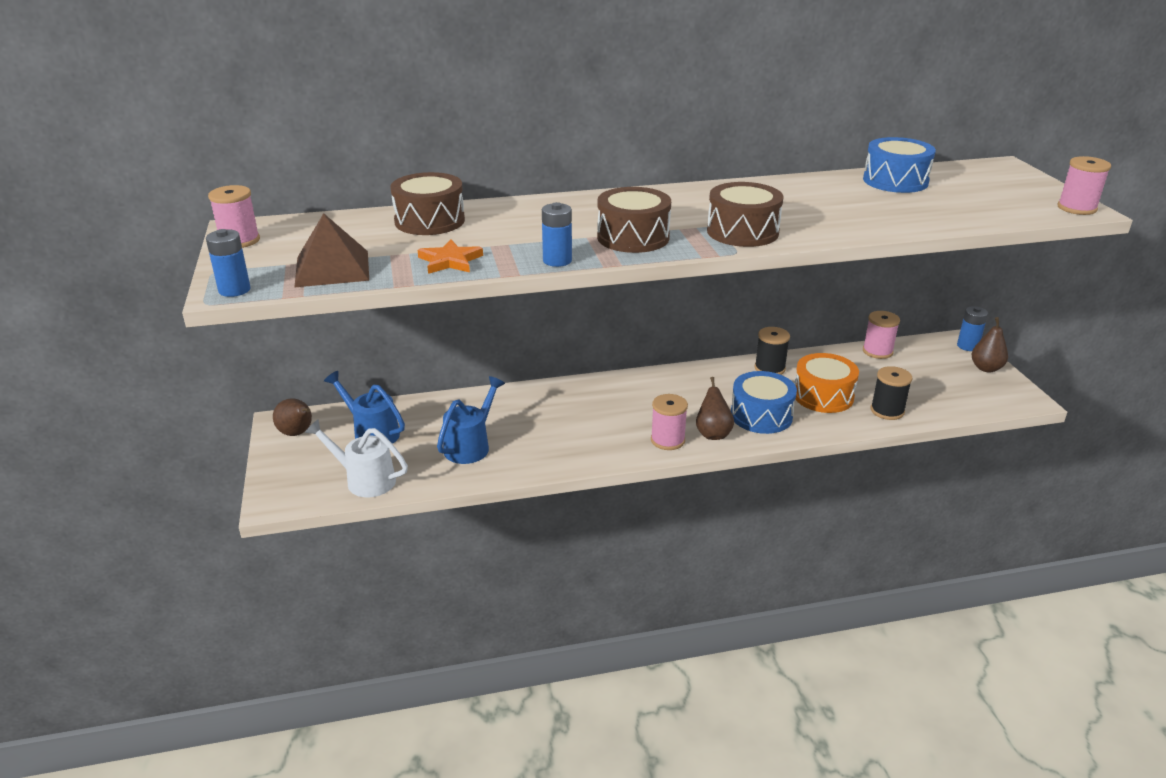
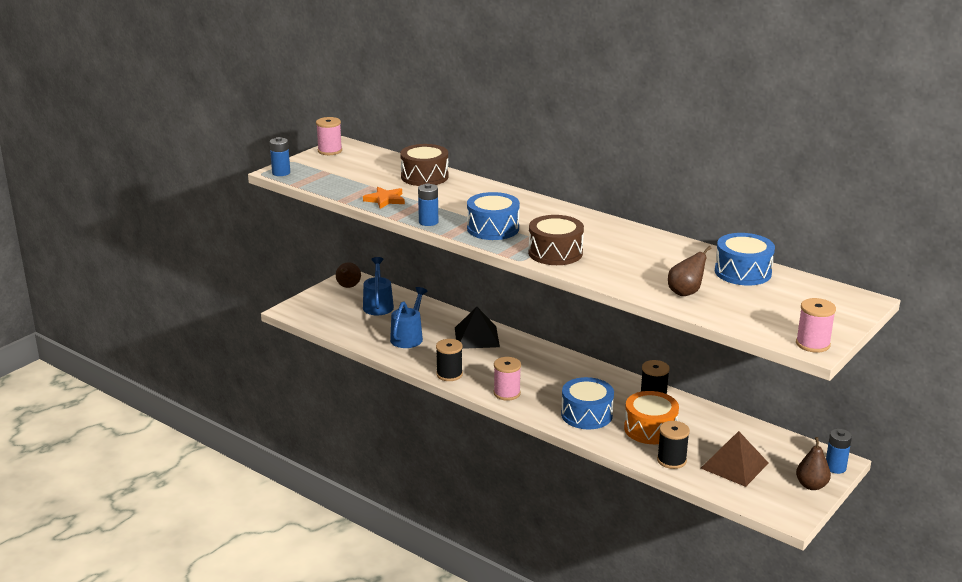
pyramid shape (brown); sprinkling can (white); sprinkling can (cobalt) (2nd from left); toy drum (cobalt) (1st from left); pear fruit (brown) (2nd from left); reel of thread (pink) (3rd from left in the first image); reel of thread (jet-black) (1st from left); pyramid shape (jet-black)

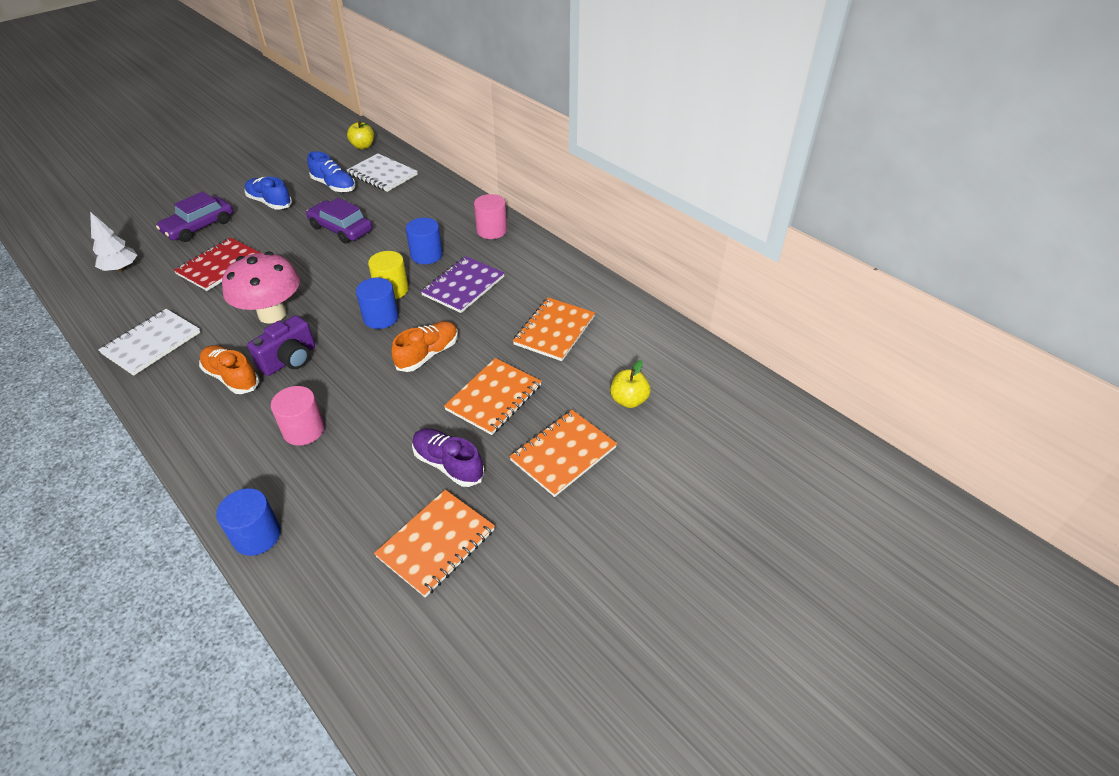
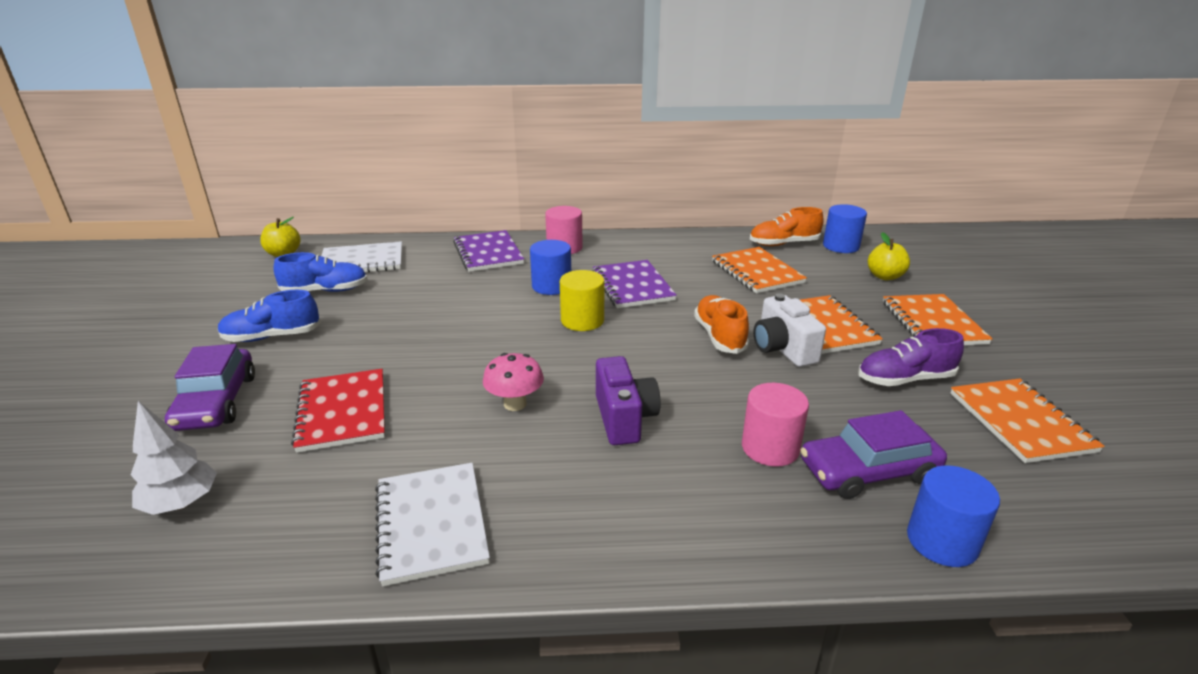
shoe (orange-coloured) (2nd from left); toadstool (pink); automobile (violet) (2nd from left); cylinder shape (cobalt) (2nd from left); notepad (violet) (1st from left); photo camera (white)

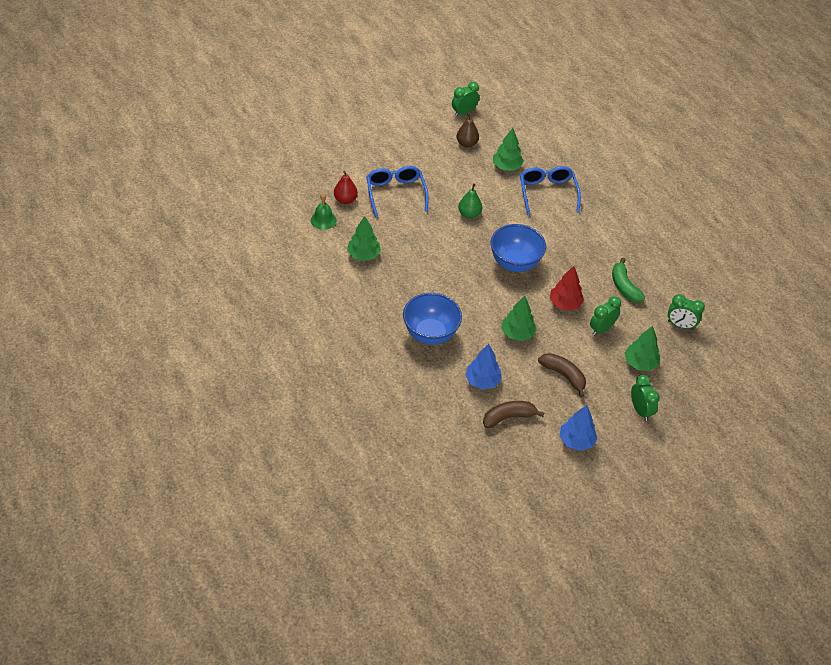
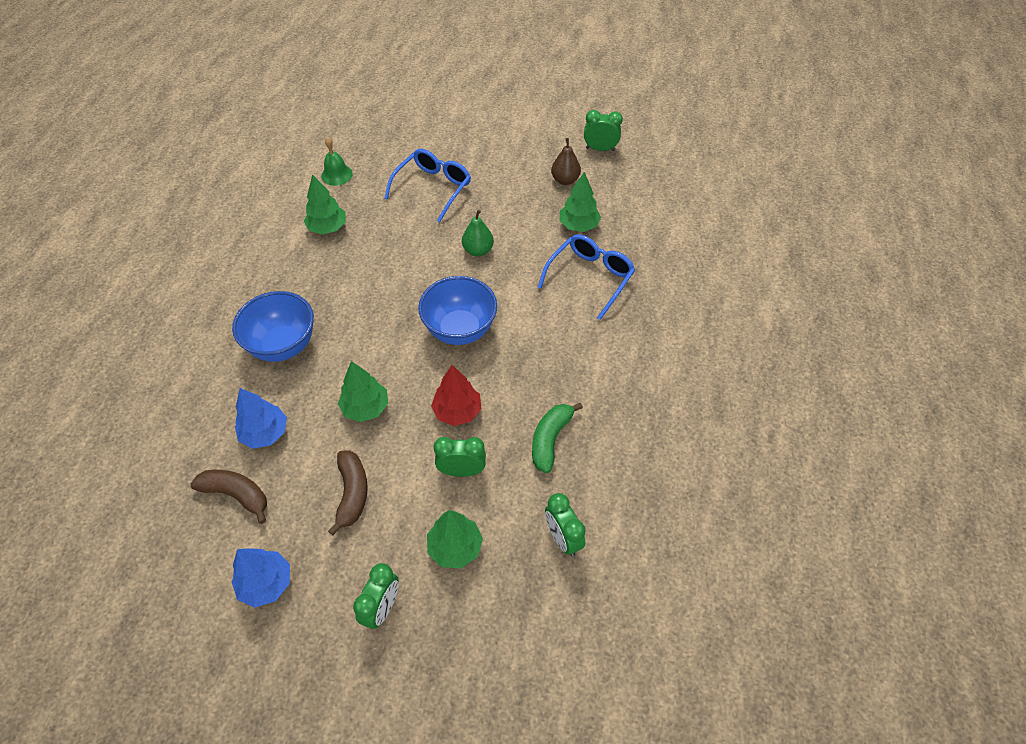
pear fruit (red)

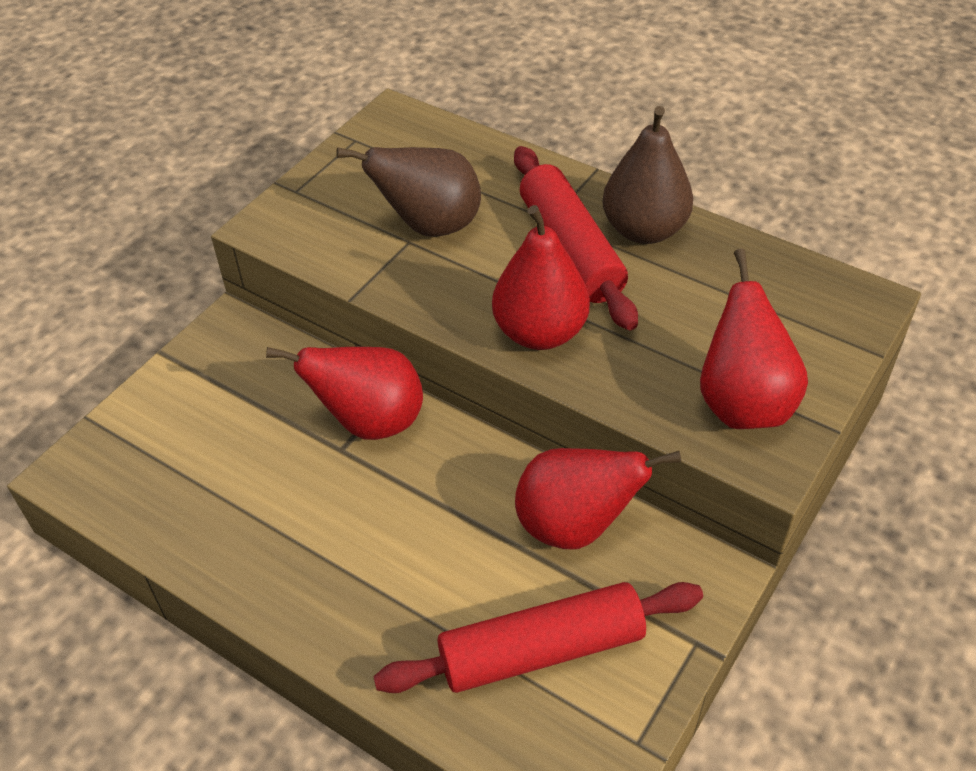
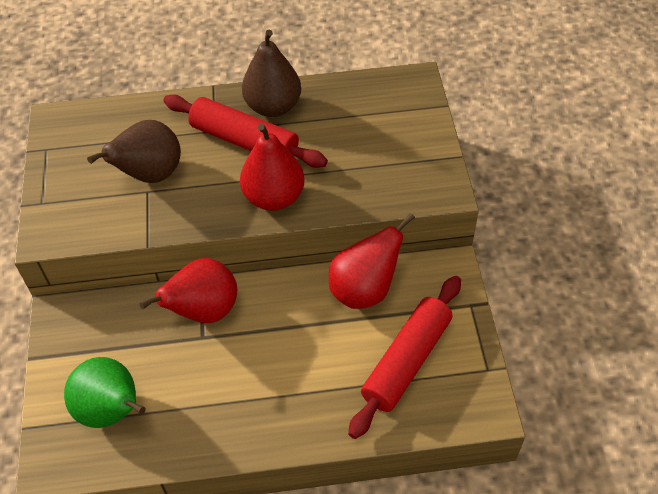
pear fruit (red) (4th from left in the first image); pear fruit (leaf-green)

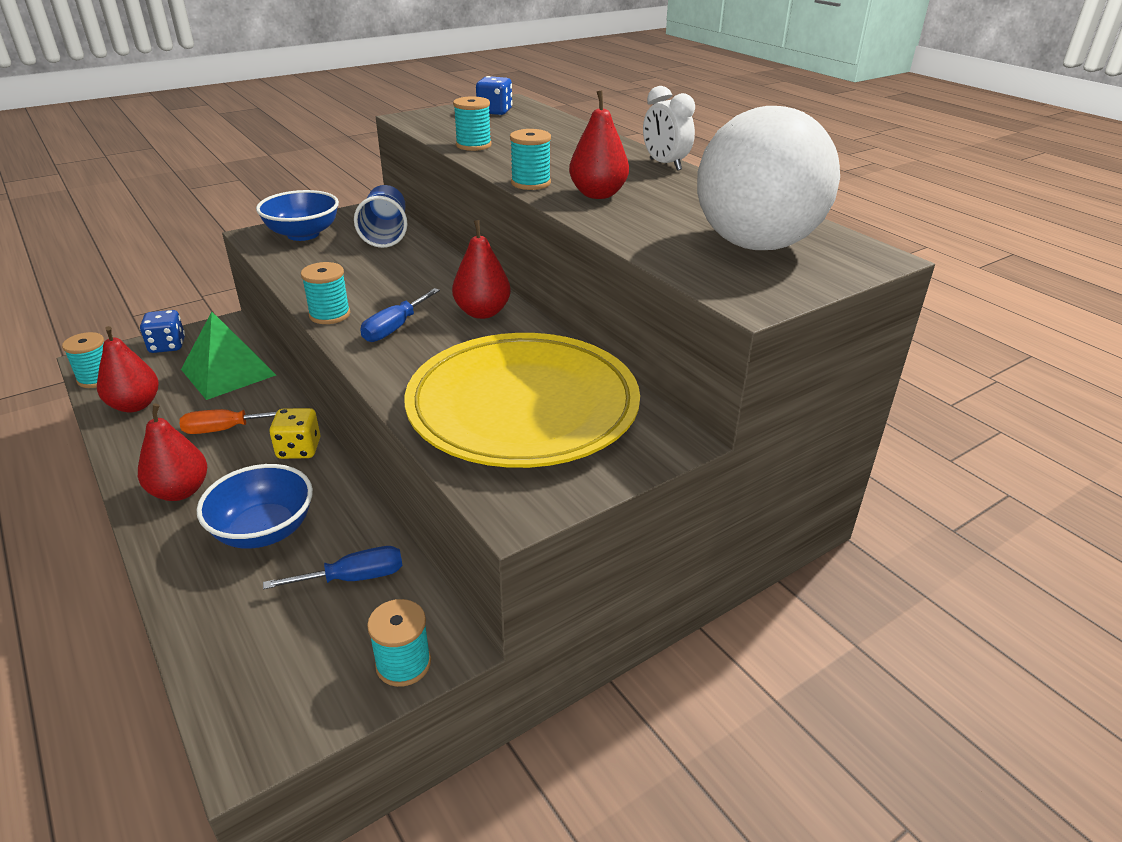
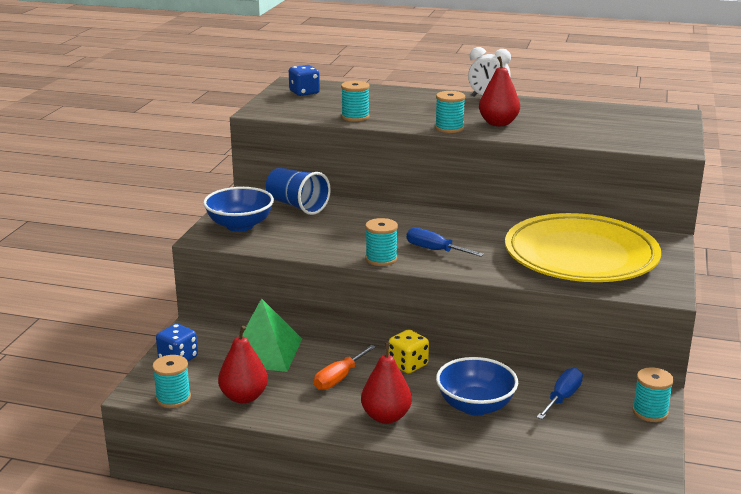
hand screwdriver (cobalt) (1st from left); pear fruit (red) (3rd from left in the first image); play ball (white)

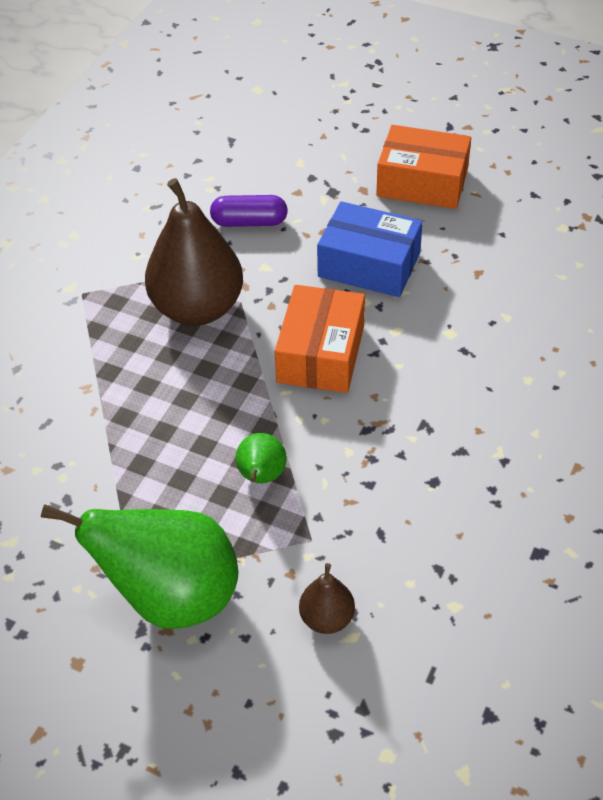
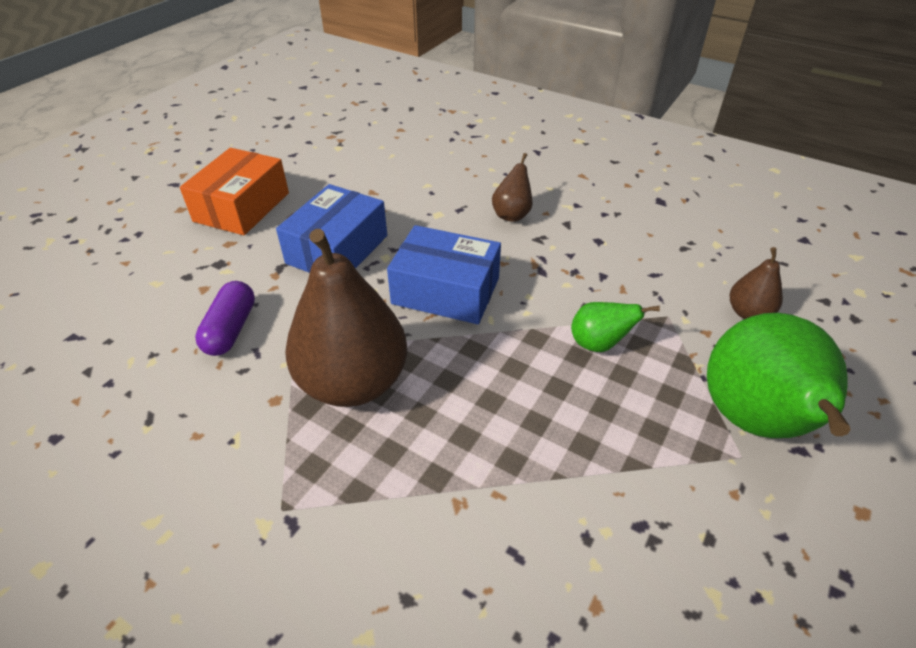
package (cobalt) (2nd from left); pear fruit (brown) (2nd from left)

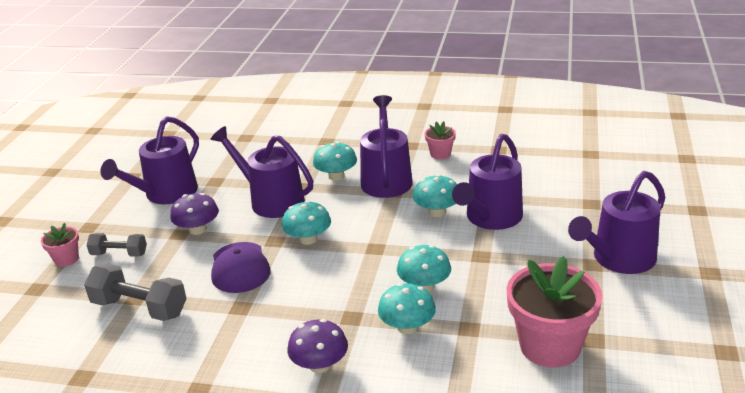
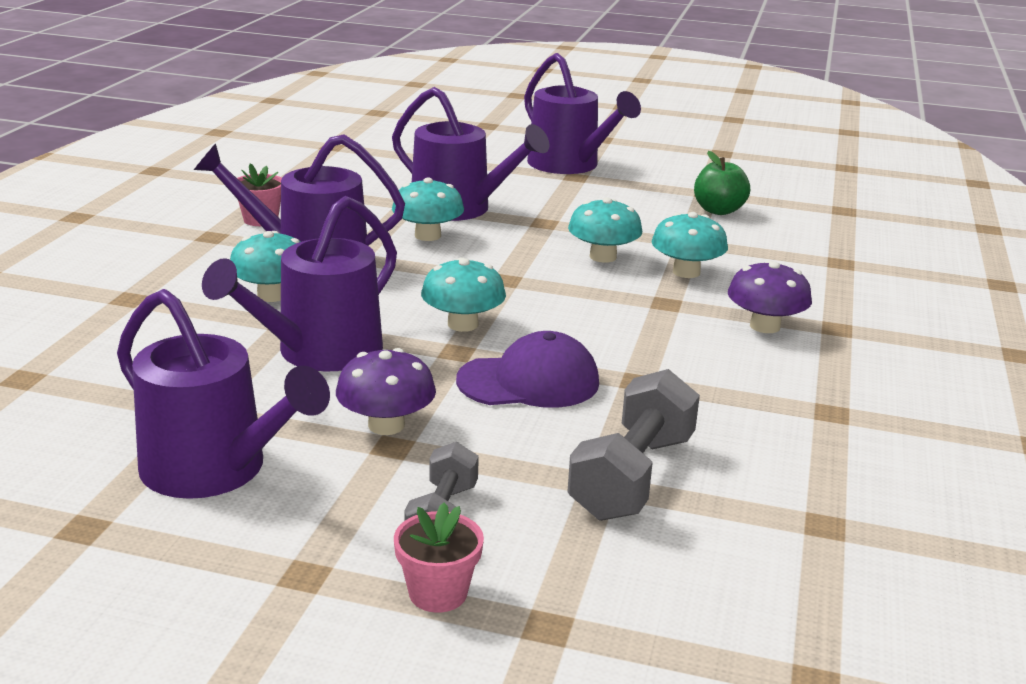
apple fruit (leaf-green)

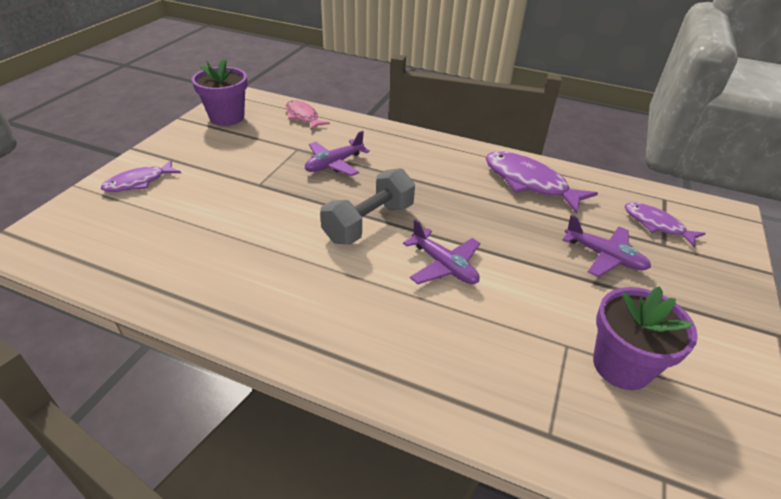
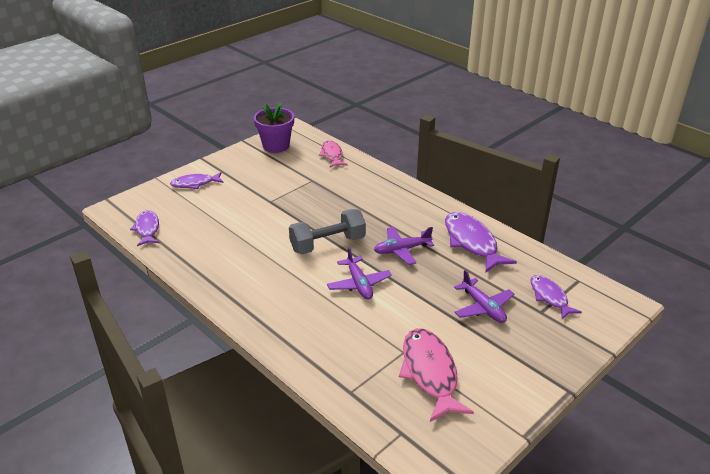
toy plane (violet) (2nd from left); toy fish (pink) (2nd from left); toy fish (violet) (1st from left)

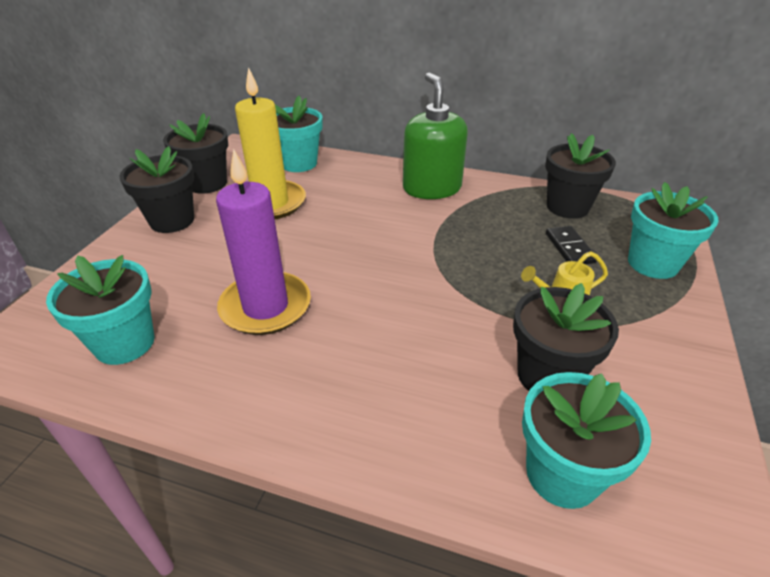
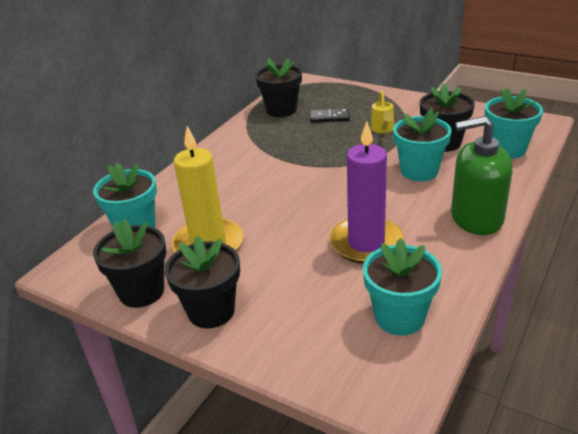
pump bottle (leaf-green); flower pot (turquoise) (3rd from left)

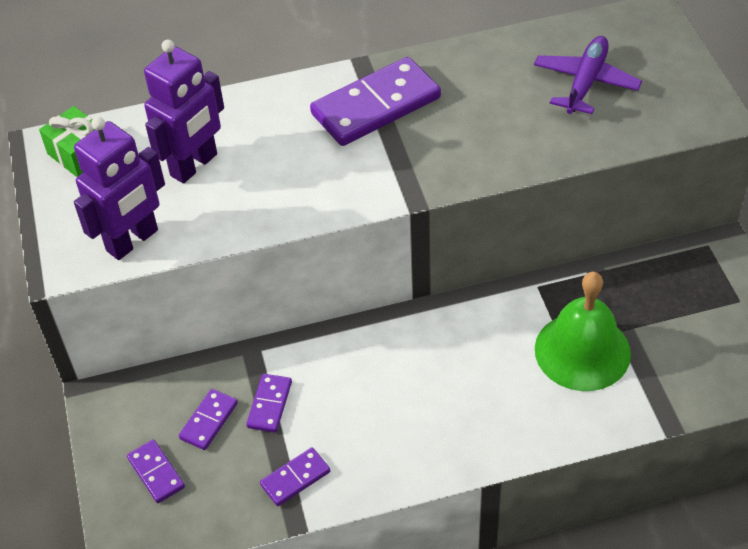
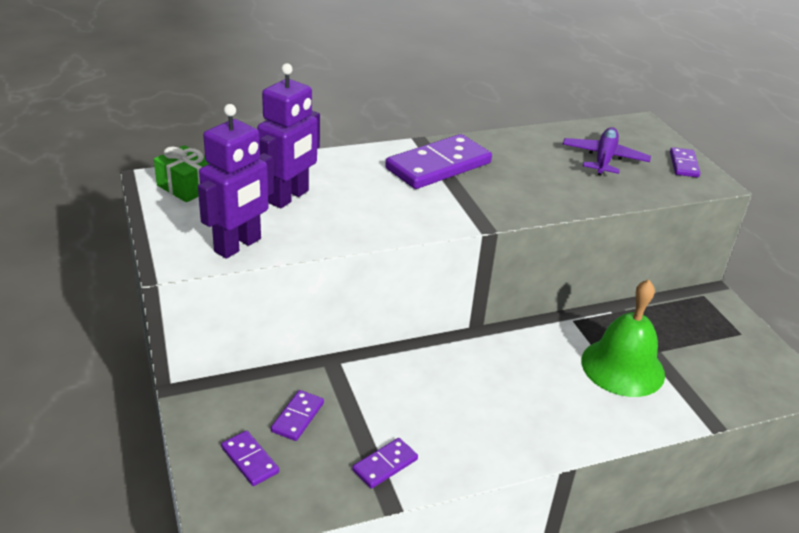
domino piece (violet) (5th from left)

